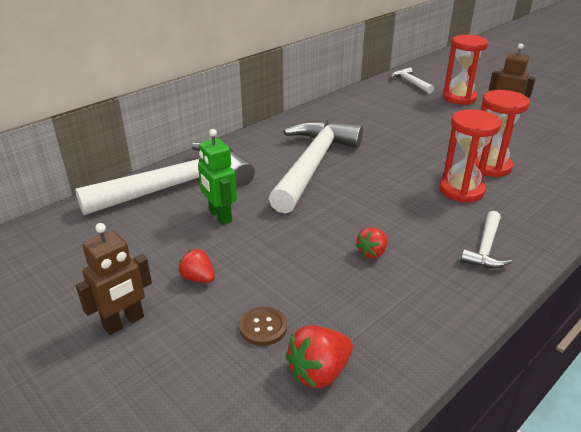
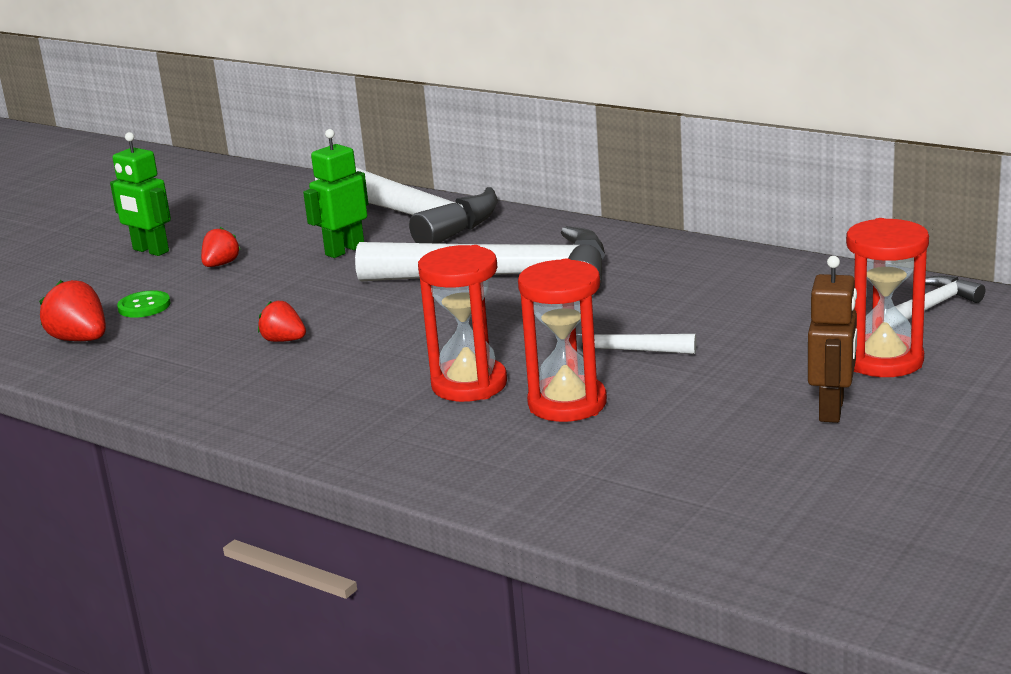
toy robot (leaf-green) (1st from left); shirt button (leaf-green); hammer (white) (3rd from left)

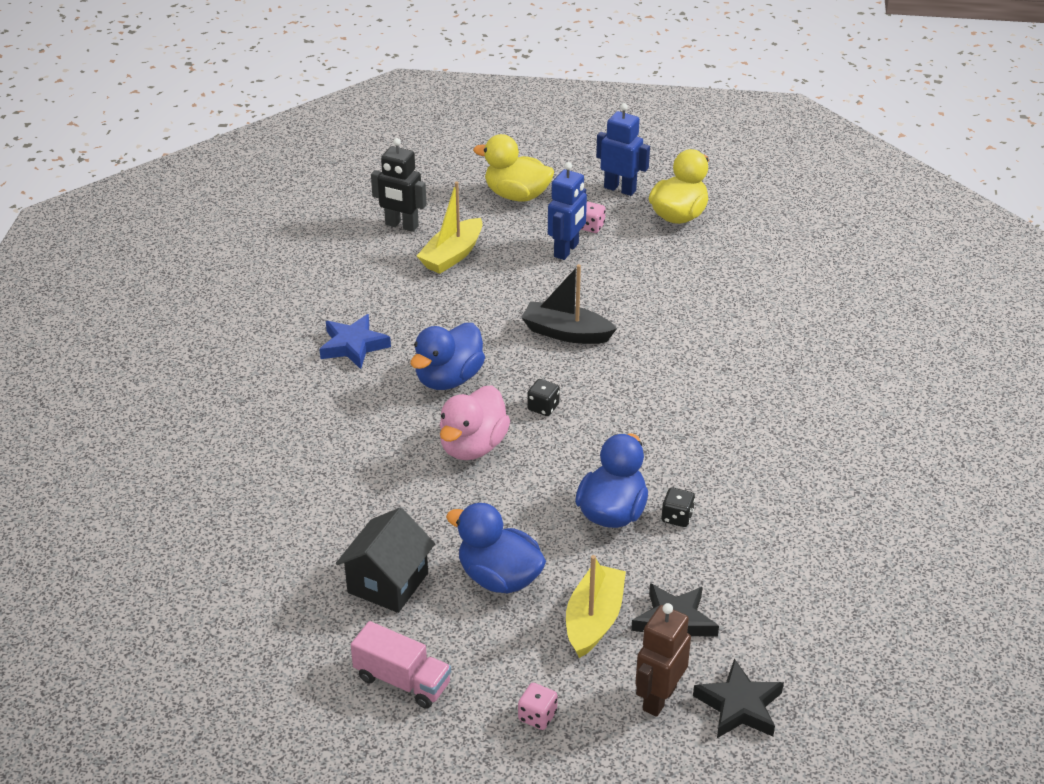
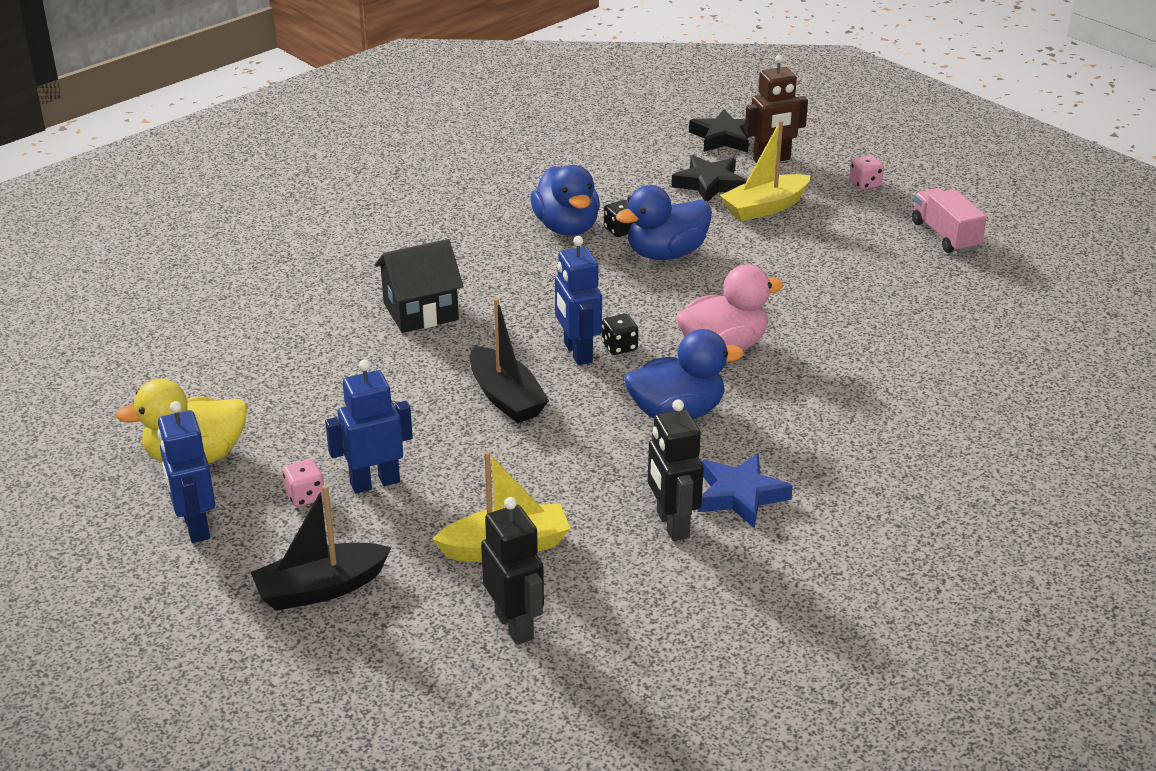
house (jet-black); rubber duck (cobalt) (1st from left); sailboat (jet-black) (1st from left); toy robot (cobalt) (3rd from left); toy robot (jet-black) (2nd from left)

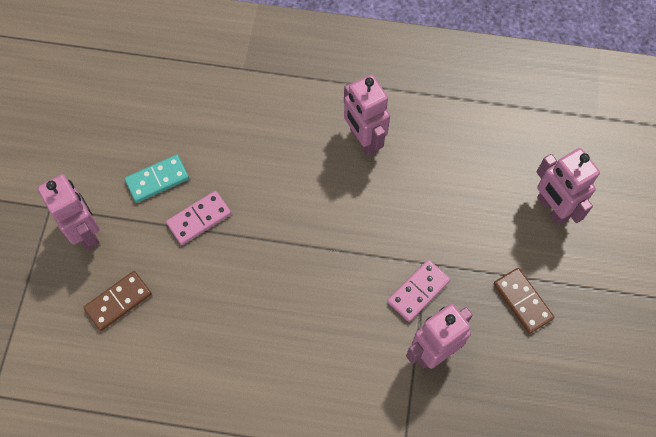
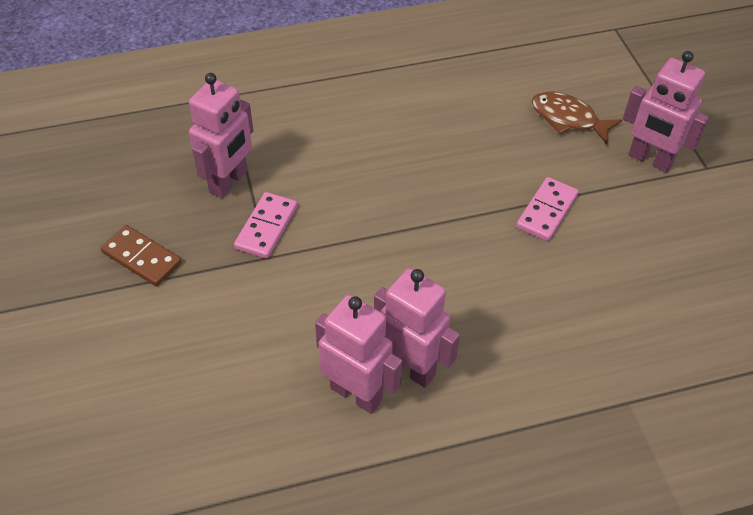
toy fish (brown); domino piece (turquoise); toy robot (pink) (2nd from left)

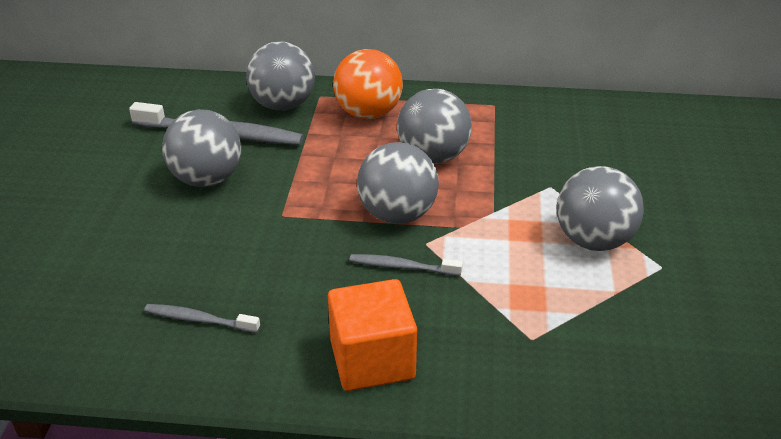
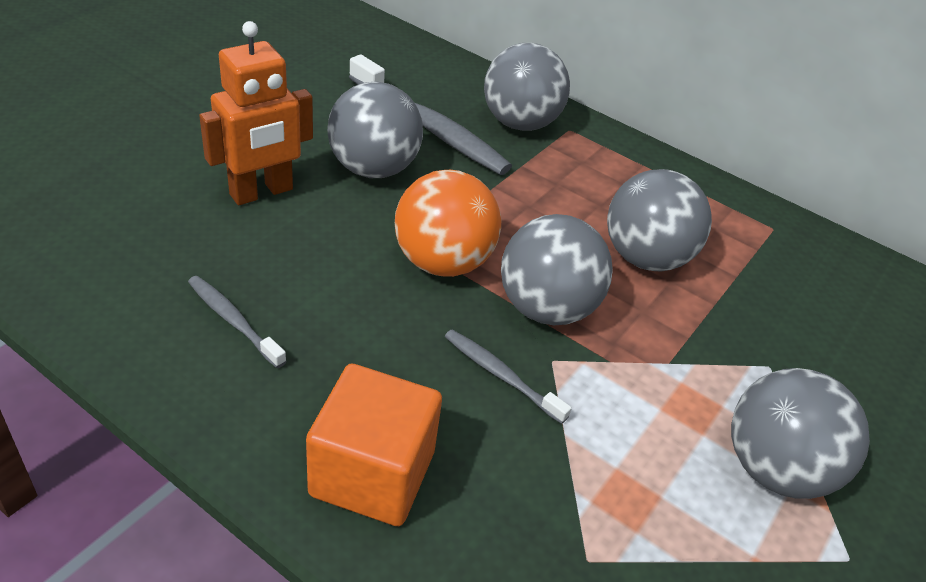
play ball (orange-coloured); toy robot (orange-coloured)

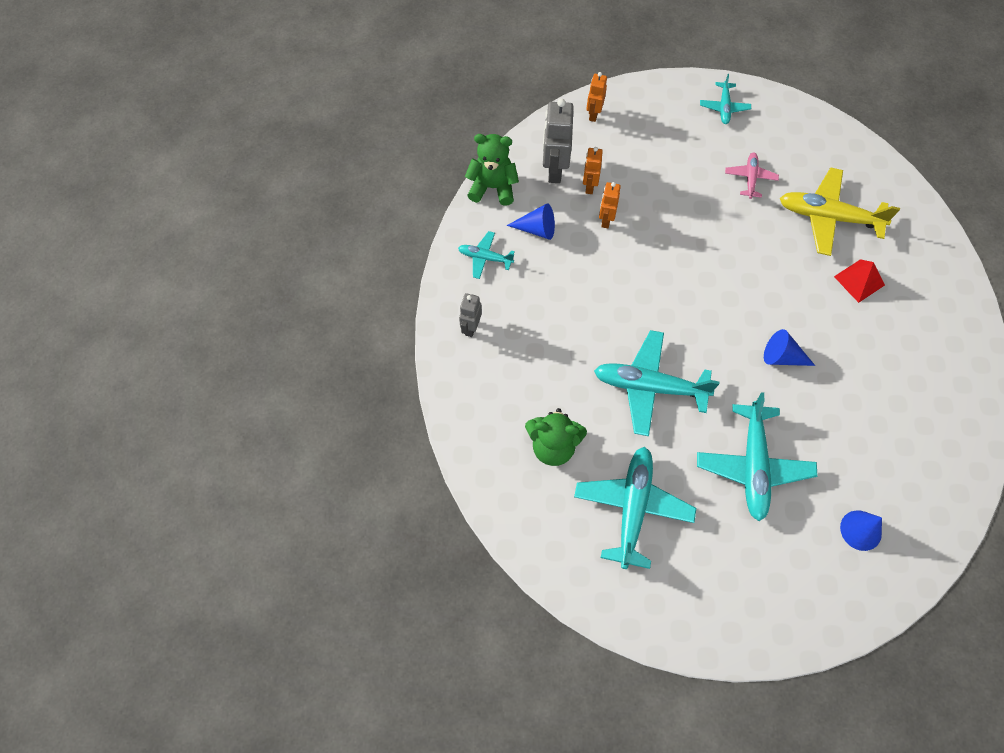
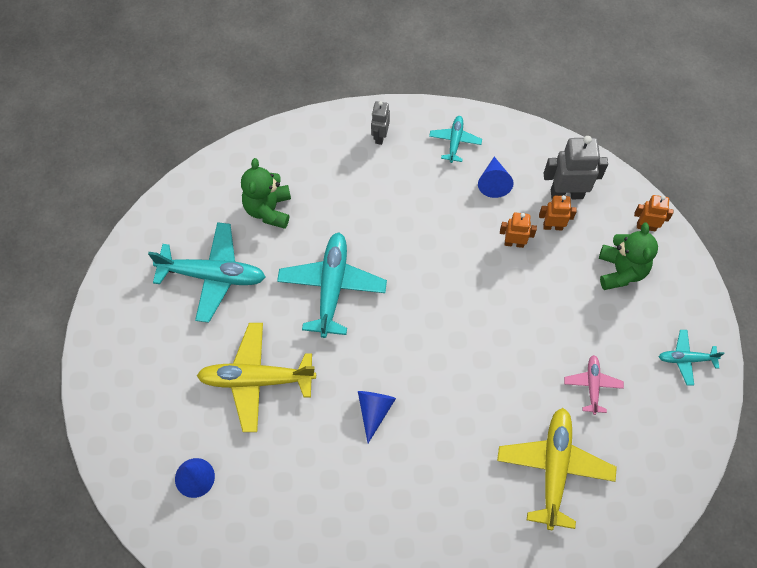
toy robot (gray) (1st from left); teddy (leaf-green) (2nd from left); toy plane (golden) (1st from left); toy plane (pink); pyramid shape (red)

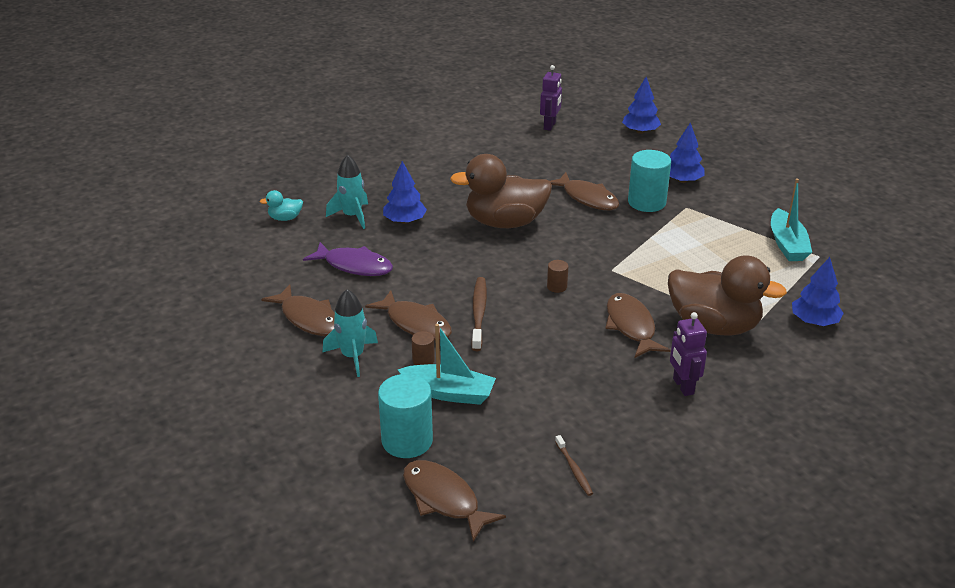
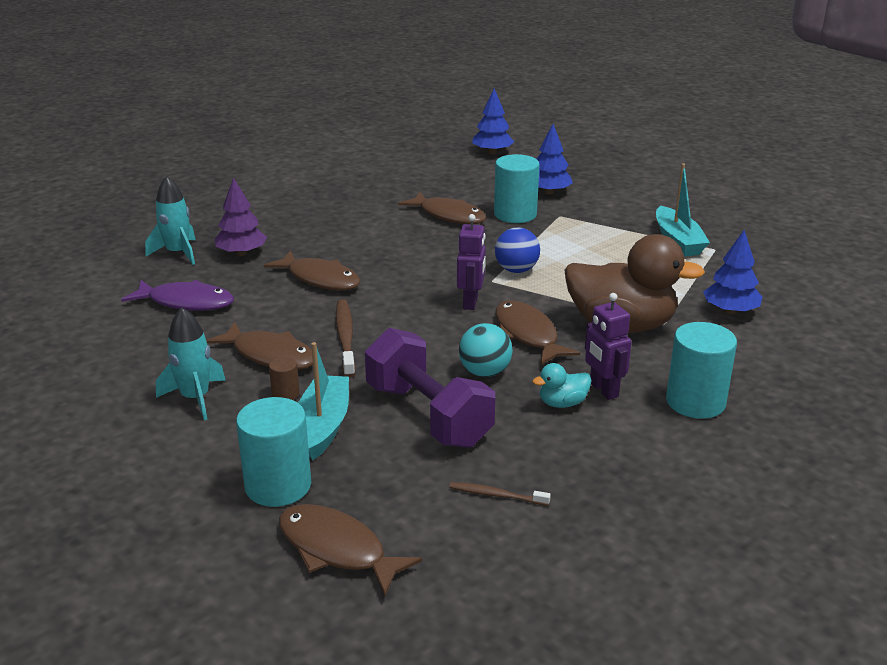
rubber duck (turquoise); toy fish (brown) (2nd from left); tree (violet); sailboat (turquoise) (1st from left); rubber duck (brown) (1st from left in the first image); toy robot (violet) (1st from left); cylinder shape (brown) (2nd from left in the first image); toothbrush (brown) (2nd from left); hand weight (violet); play ball (turquoise); play ball (cobalt); cylinder shape (turquoise) (3rd from left)

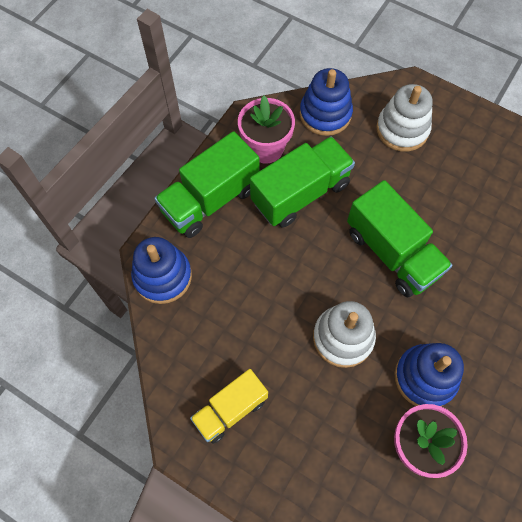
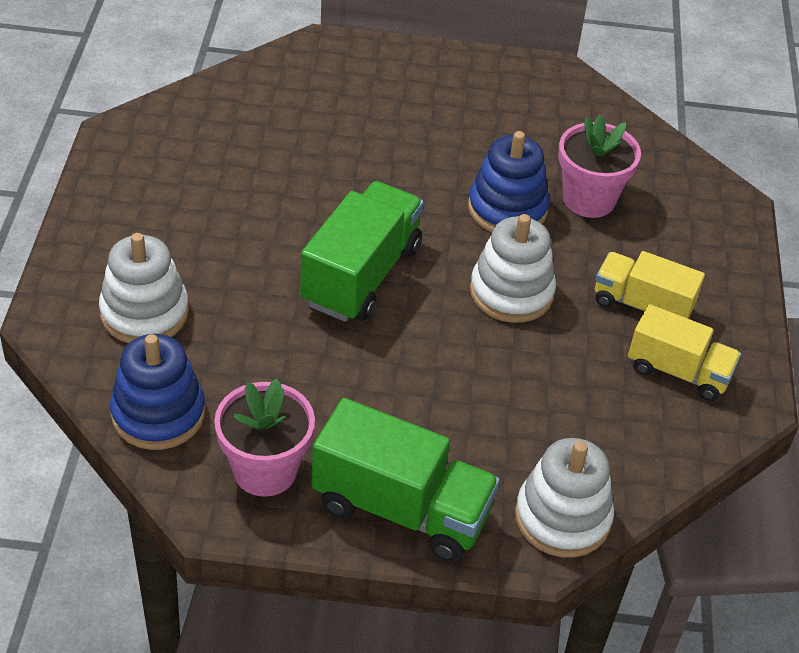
ring stacker (white) (3rd from left); toy truck (leaf-green) (2nd from left in the first image); toy truck (golden) (1st from left)

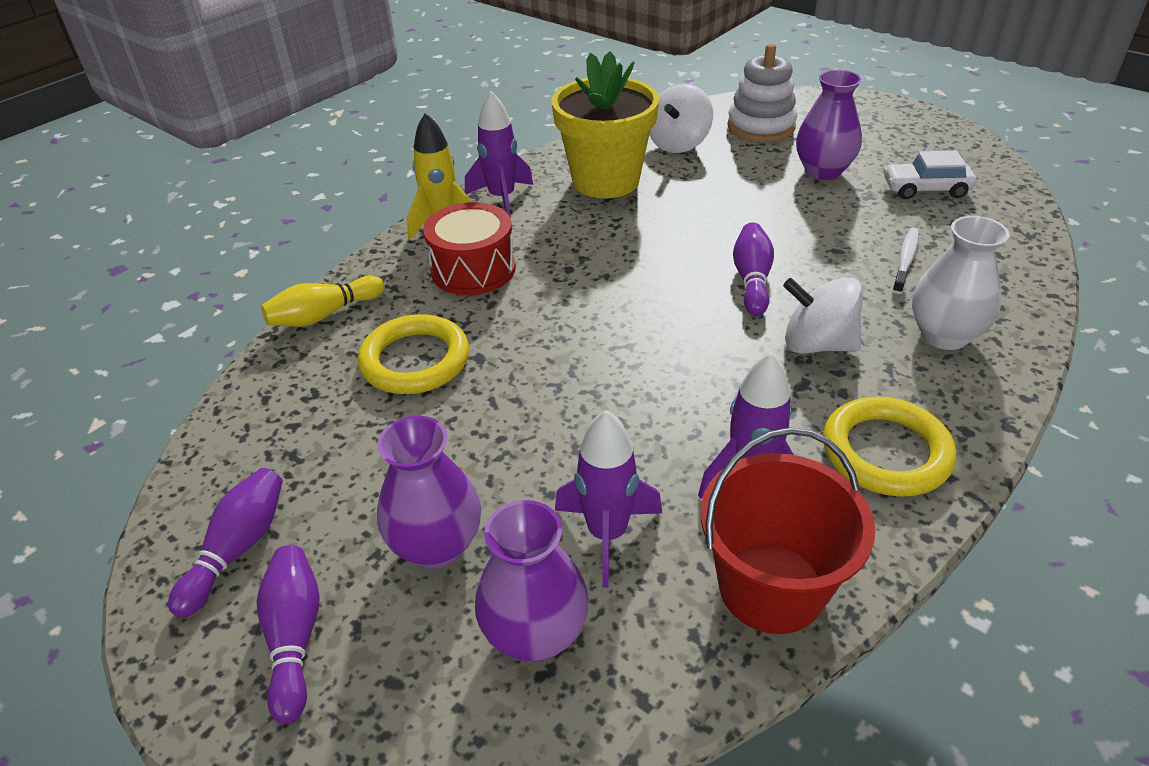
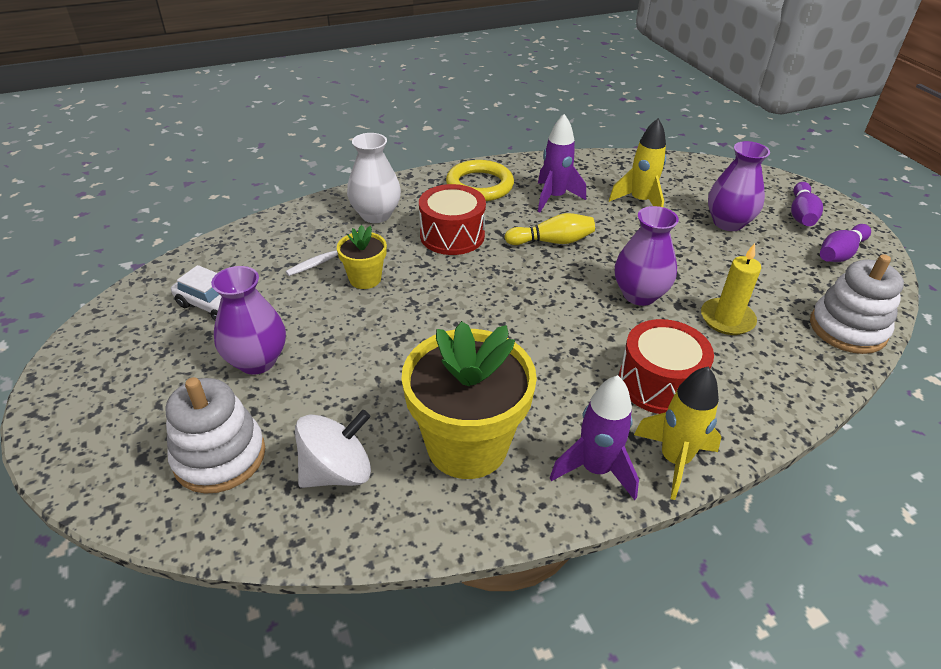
bowling pin (golden); candle (golden); tall vase (violet) (2nd from left); toy rocket (golden) (1st from left); pail (red); bowling pin (violet) (3rd from left in the first image); toy drum (red) (1st from left); flower pot (golden) (1st from left); ring stacker (white) (2nd from left)

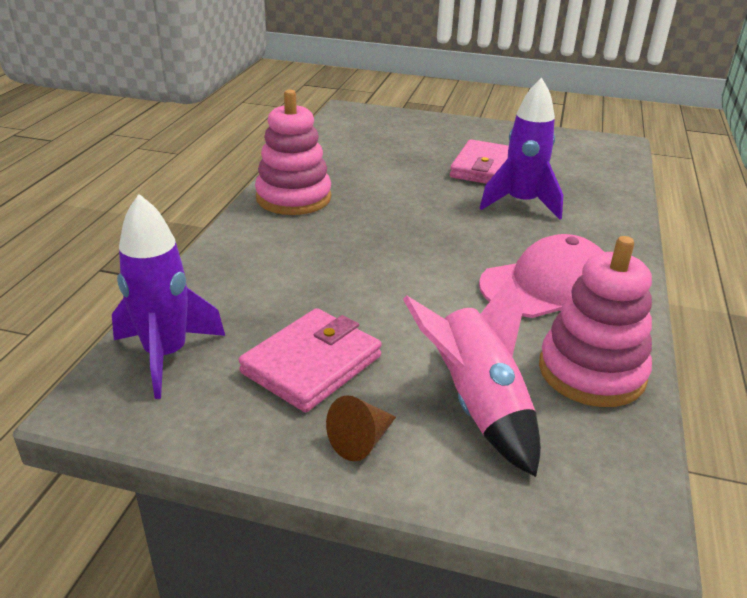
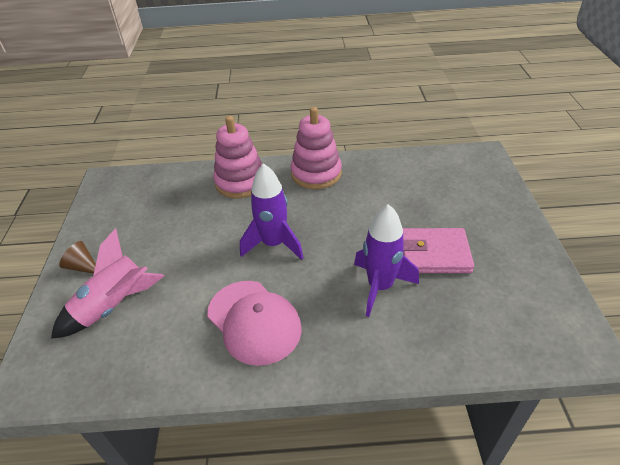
toy rocket (violet) (1st from left); billfold (pink) (1st from left in the first image); ring stacker (pink) (1st from left)

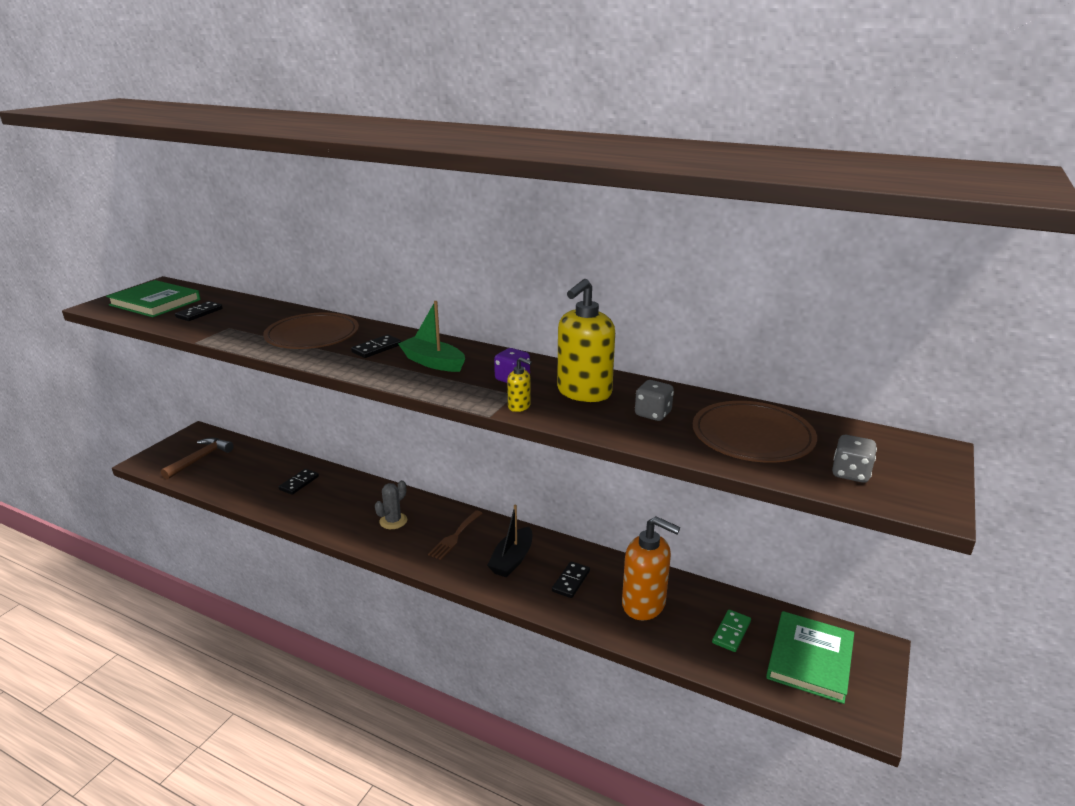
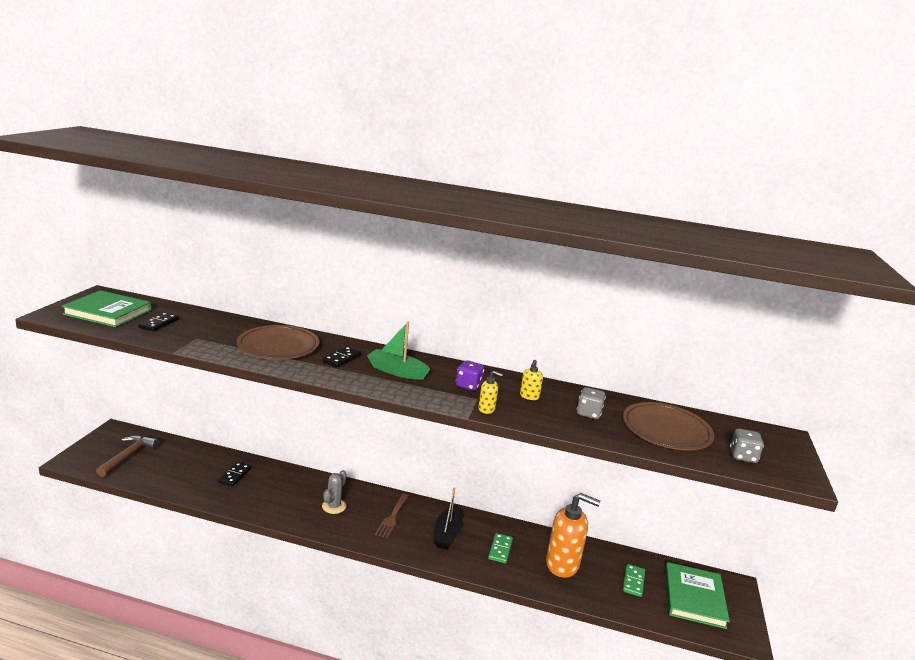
domino piece (leaf-green) (1st from left); pump bottle (golden) (2nd from left)

